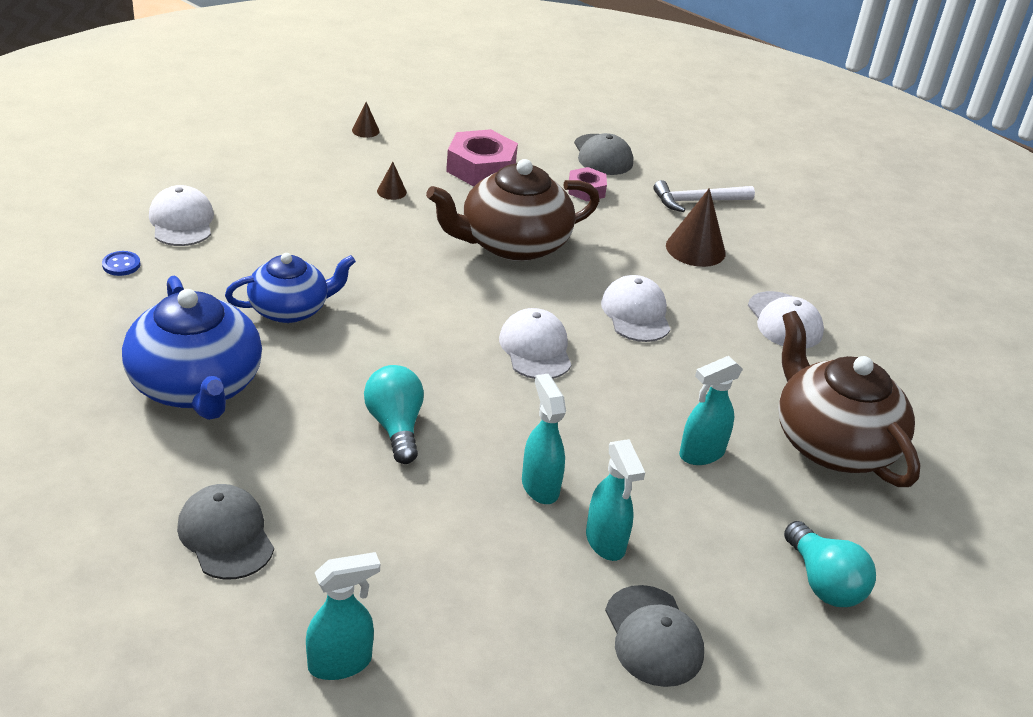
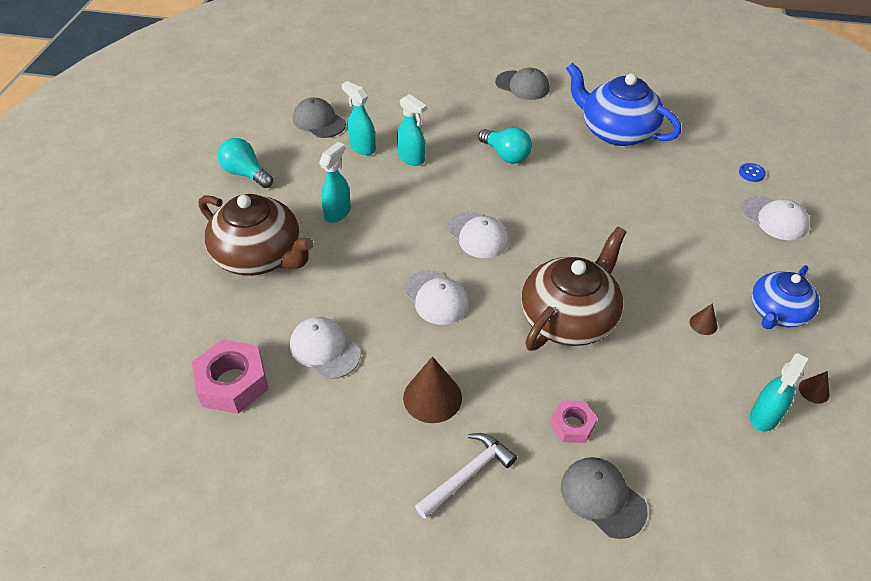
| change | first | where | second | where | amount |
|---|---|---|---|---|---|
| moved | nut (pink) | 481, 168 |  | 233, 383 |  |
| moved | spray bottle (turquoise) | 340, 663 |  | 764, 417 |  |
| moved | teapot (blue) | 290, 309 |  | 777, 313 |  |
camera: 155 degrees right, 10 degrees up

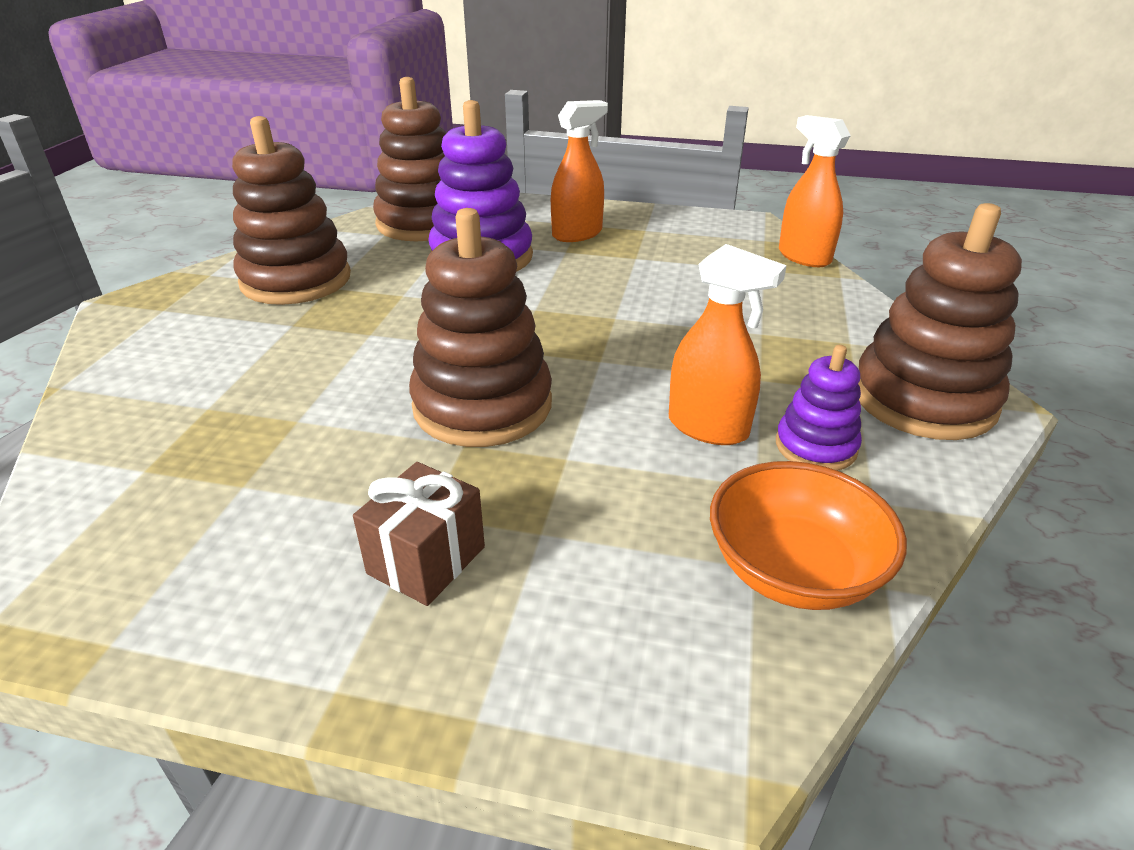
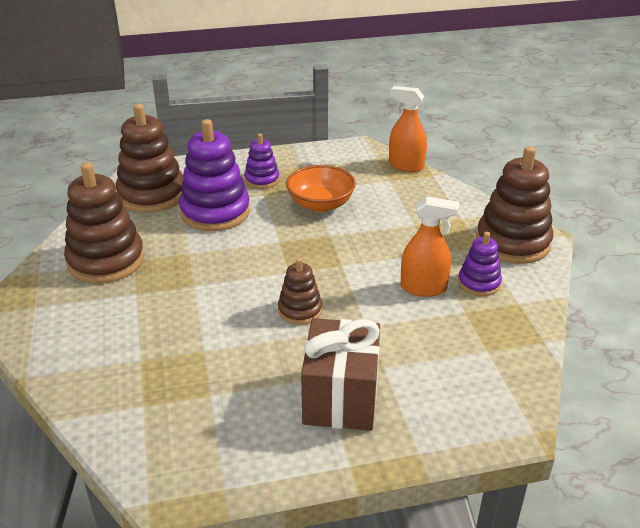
| change | first | where | second | where | amount |
|---|---|---|---|---|---|
| replaced | spray bottle (orange) | 577, 234 | stacking toy (purple) | 262, 180 |  |
| resized | stacking toy (brown) | 482, 405 |  | 300, 310 | x0.54 |
| moved | bowl (orange) | 793, 571 |  | 320, 204 |  |
| resized | gift (brown) | 426, 560 |  | 341, 398 | x1.63 |
camera: 25 degrees left, 0 degrees up

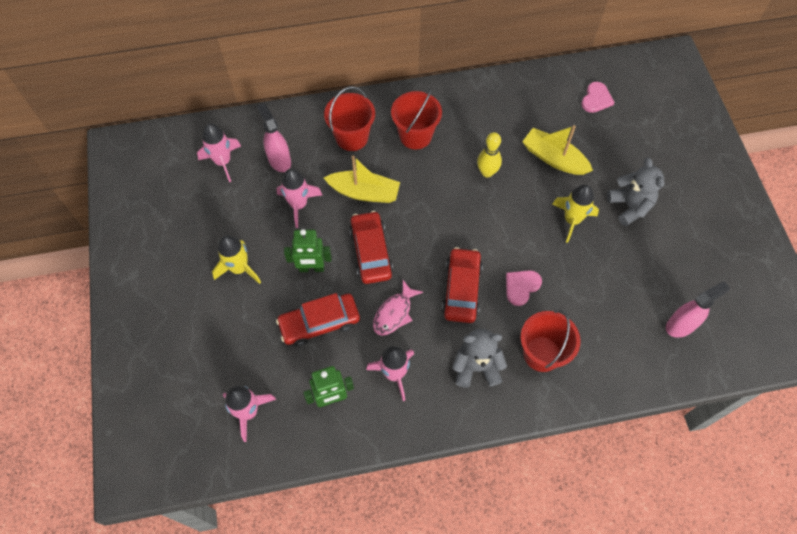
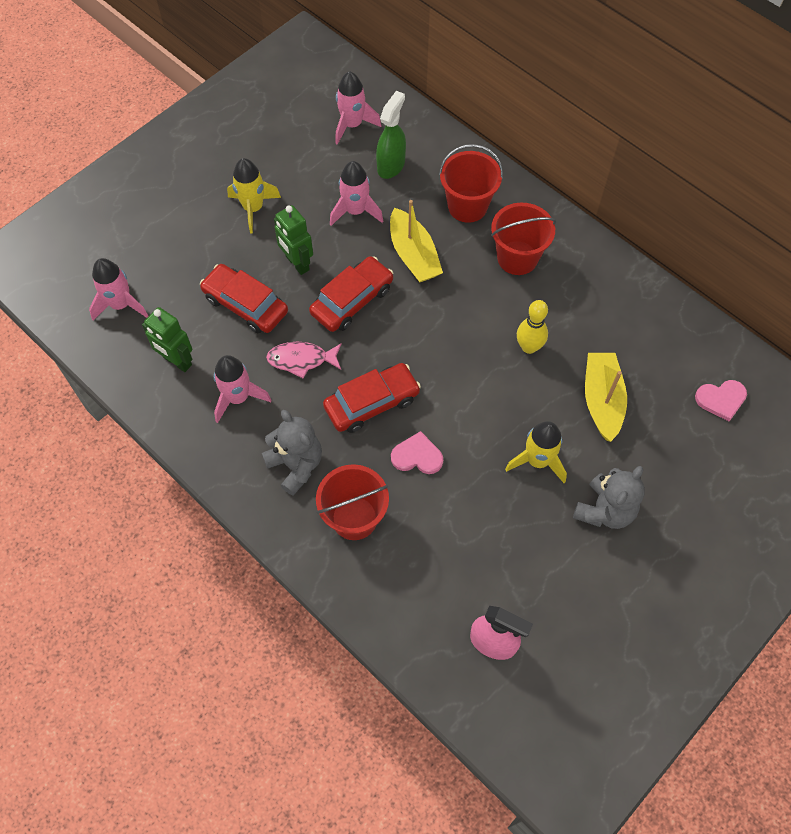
| change | first | where | second | where | amount |
|---|---|---|---|---|---|
| recoloured | spray bottle (pink) | 279, 160 | spray bottle (green) | 391, 165 |  |
camera: 55 degrees right, 0 degrees up

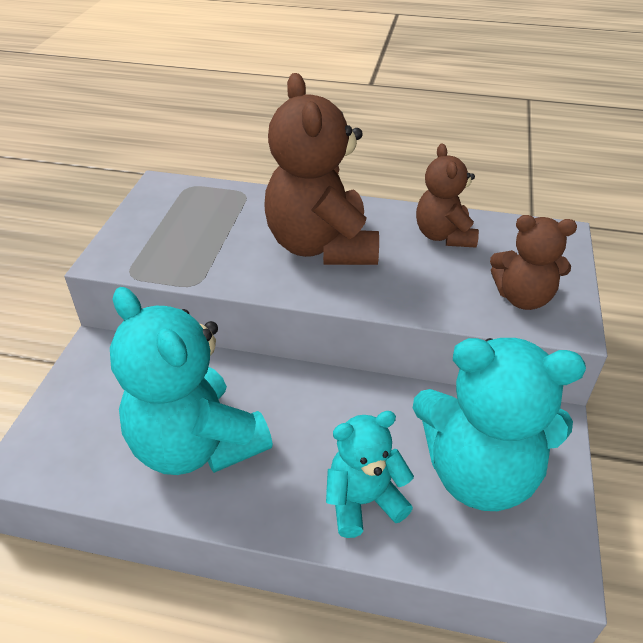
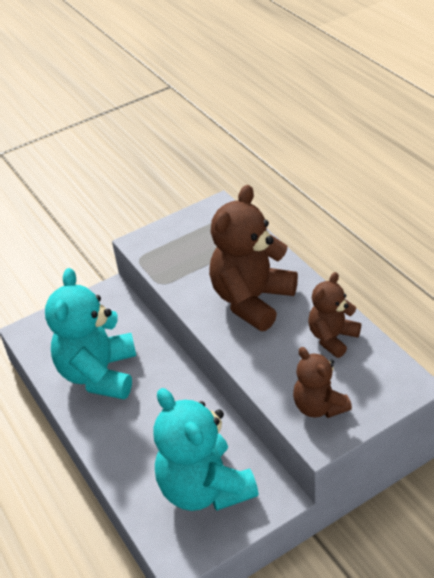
| change | first | where | second | where | amount |
|---|---|---|---|---|---|
| removed | teddy bear (turquoise) | 363, 501 |  |  |  |
camera: 50 degrees right, 0 degrees up

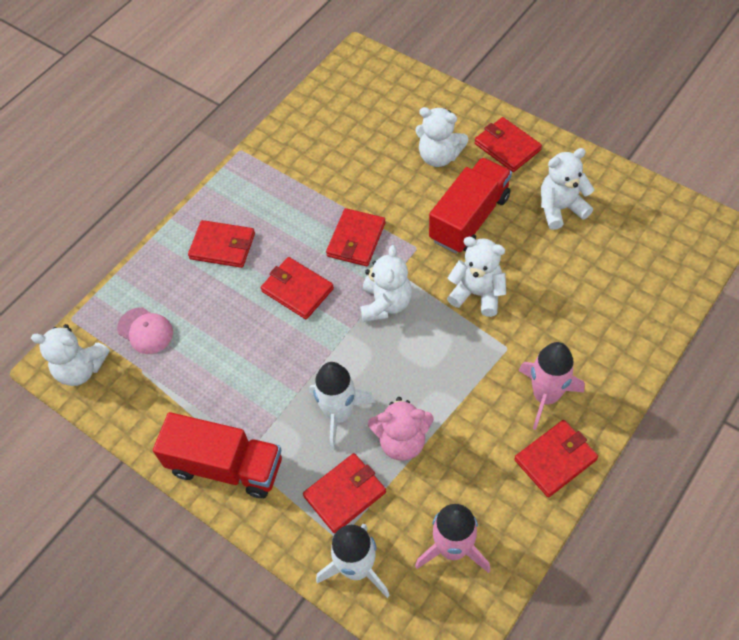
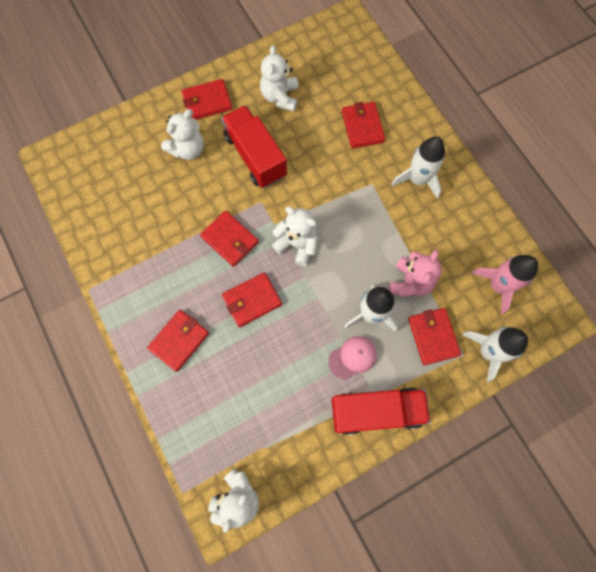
| change | first | where | second | where | amount |
|---|---|---|---|---|---|
| moved | cap (pink) | 145, 331 |  | 352, 357 |  |
| turned | truck (red) | 226, 466 |  | 376, 411 | 45 degrees clockwise |
| moved | wallet (red) | 555, 459 |  | 362, 126 |  |
| recoloured | rocket (pink) | 546, 396 | rocket (white) | 418, 179 |  |
| removed | teddy bear (white) | 477, 294 |  |  |  |
camera: 70 degrees left, 15 degrees up

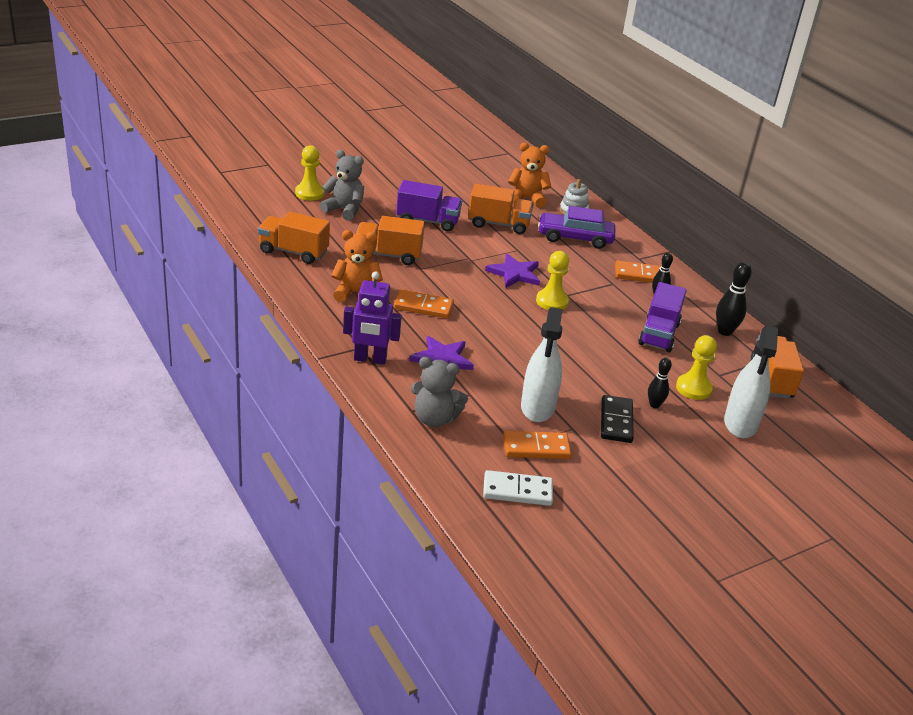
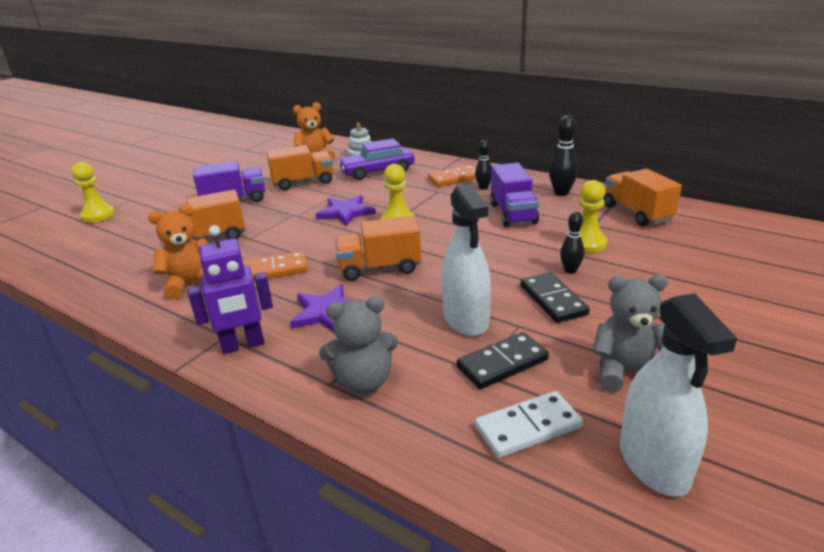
| change | first | where | second | where | amount |
|---|---|---|---|---|---|
| moved | truck (orange) | 293, 252 |  | 379, 268 |  |
| recoloured | domino (orange) | 536, 447 | domino (black) | 502, 363 |  |
| moved | teddy bear (grey) | 344, 210 |  | 626, 371 |  |
| moved | spray bottle (white) | 740, 423 |  | 654, 463 |  |
camera: 20 degrees left, 5 degrees down

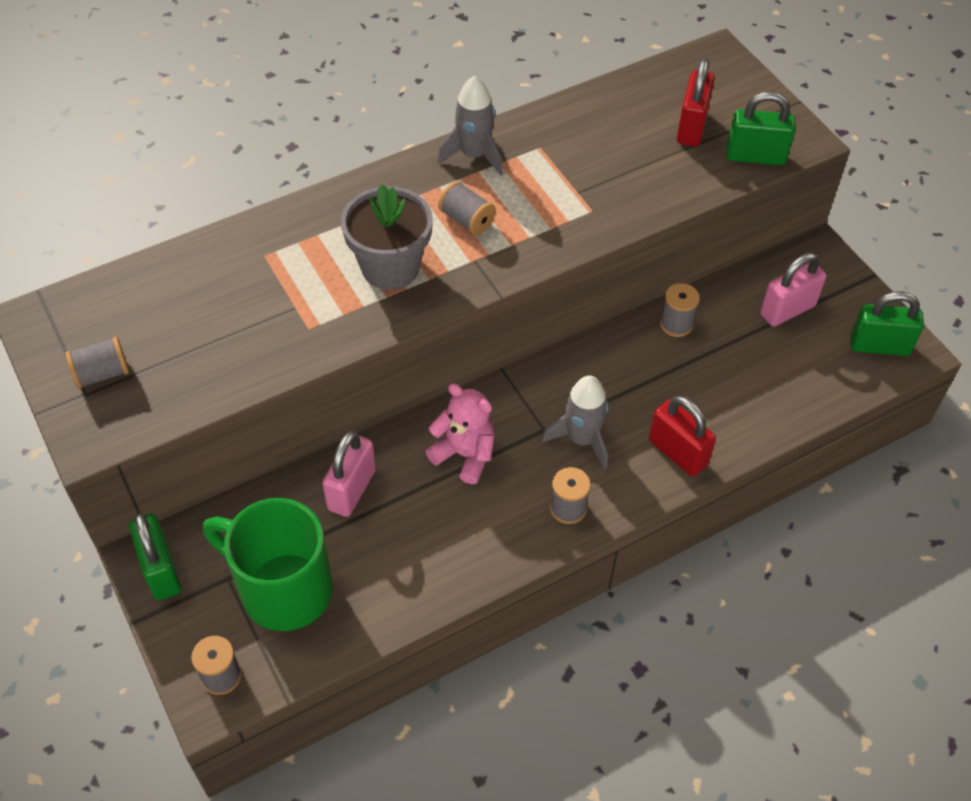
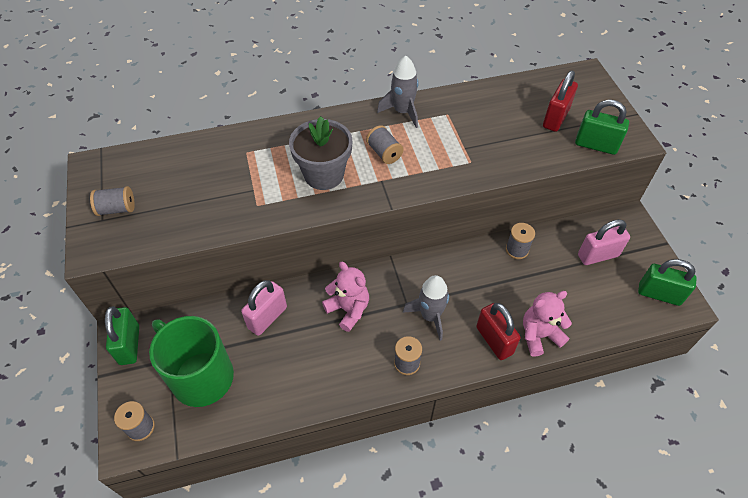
| change | first | where | second | where | amount |
|---|---|---|---|---|---|
| added |  |  | teddy bear (pink) | 539, 335 |  |
camera: 15 degrees right, 0 degrees up

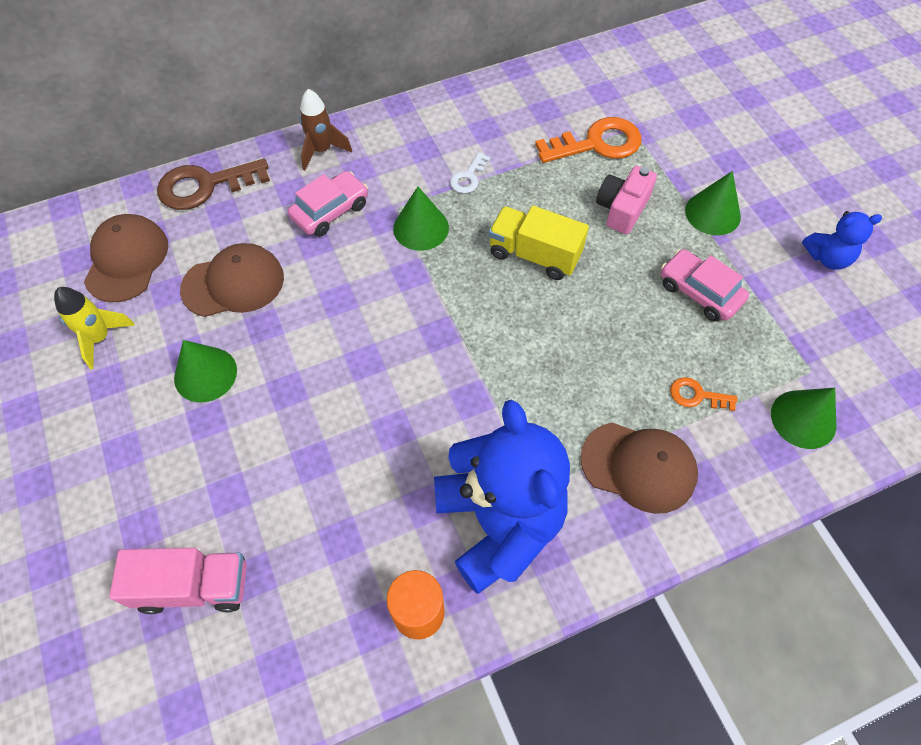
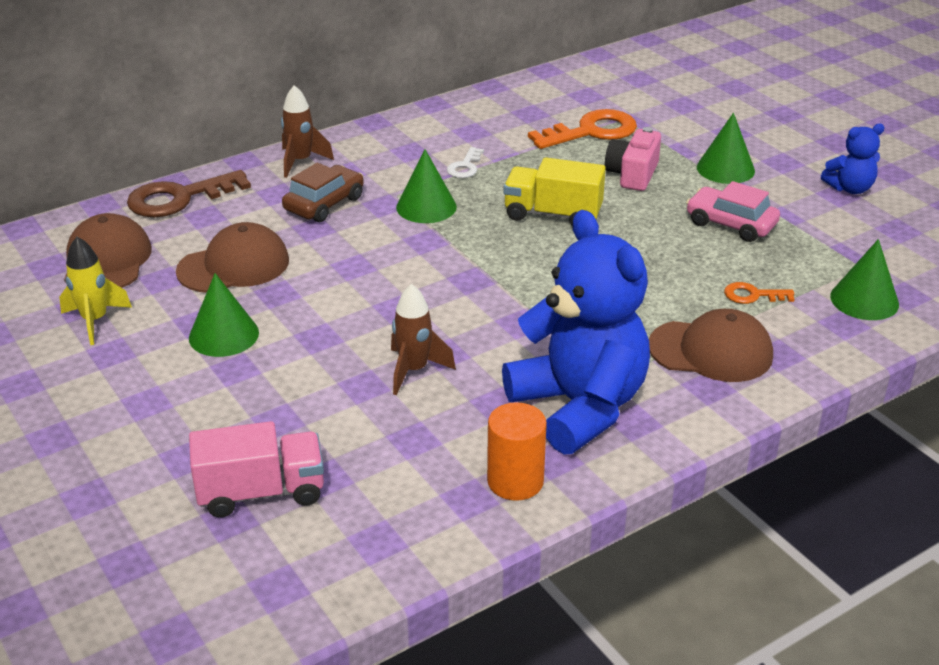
| change | first | where | second | where | amount |
|---|---|---|---|---|---|
| recoloured | car (pink) | 330, 211 | car (brown) | 324, 204 |  |
| added |  |  | rocket (brown) | 414, 370 |  |
camera: 10 degrees left, 25 degrees down

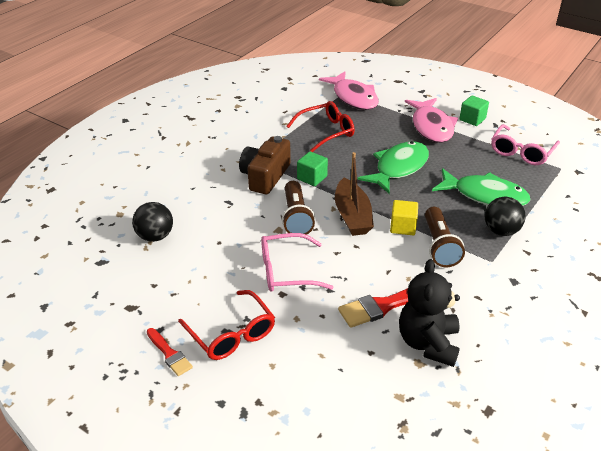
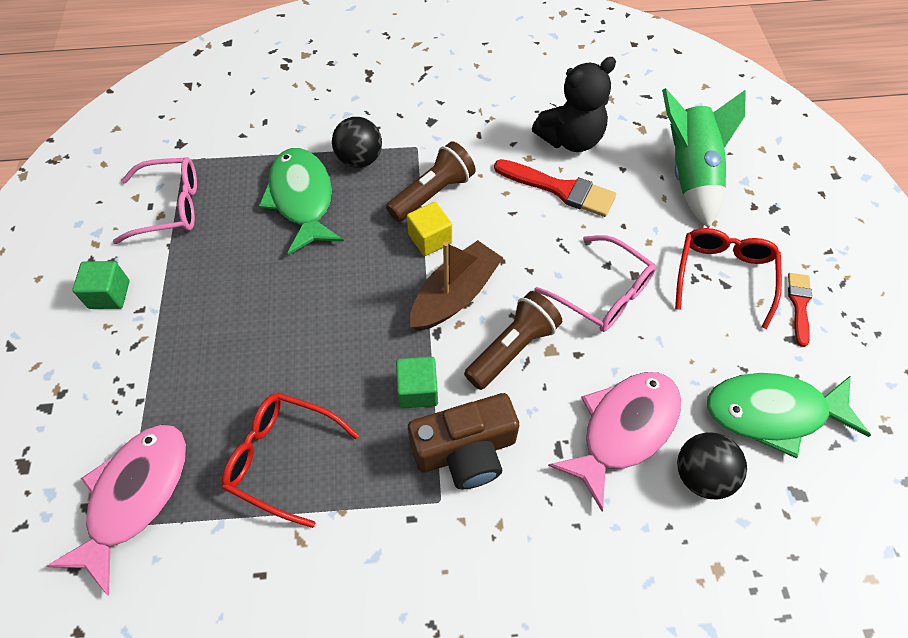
| change | first | where | second | where | amount |
|---|---|---|---|---|---|
| moved | fish (pink) | 431, 127 |  | 623, 429 |  |
| added |  |  | rocket (green) | 690, 175 |  |
| moved | fish (green) | 398, 168 |  | 772, 412 |  |
camera: 130 degrees left, 20 degrees up

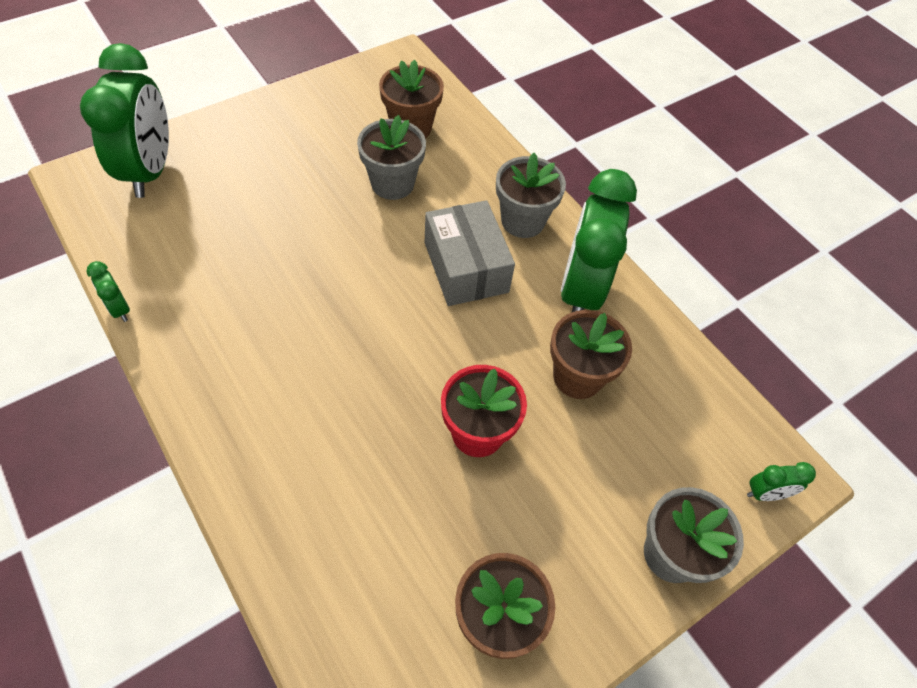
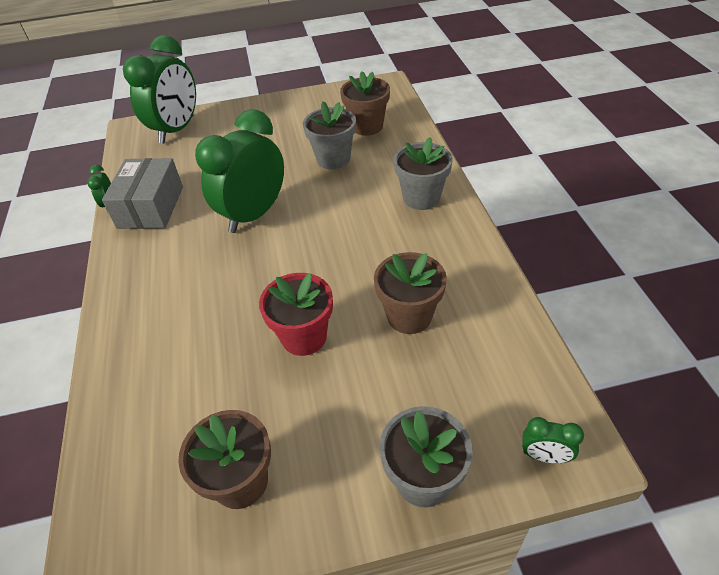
| change | first | where | second | where | amount |
|---|---|---|---|---|---|
| moved | box (grey) | 466, 267 |  | 151, 207 |  |
| moved | clock (green) | 581, 290 |  | 254, 215 |  |
camera: 30 degrees right, 10 degrees down

